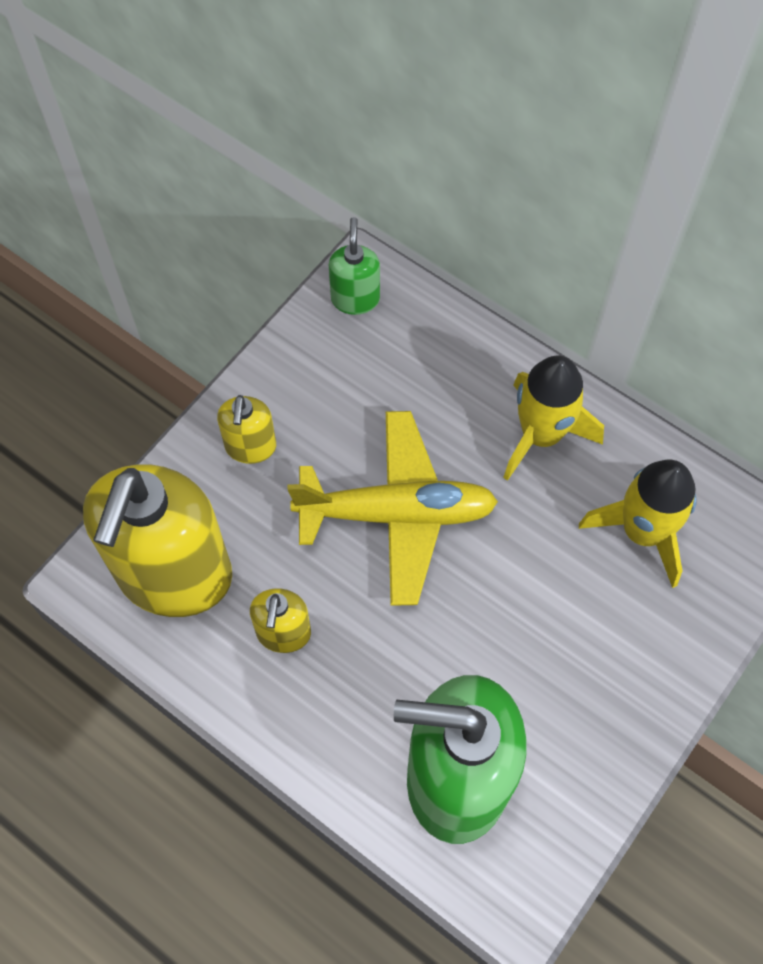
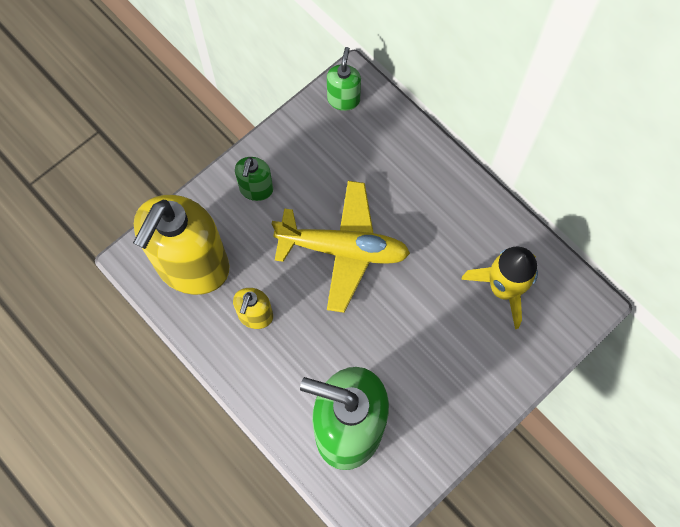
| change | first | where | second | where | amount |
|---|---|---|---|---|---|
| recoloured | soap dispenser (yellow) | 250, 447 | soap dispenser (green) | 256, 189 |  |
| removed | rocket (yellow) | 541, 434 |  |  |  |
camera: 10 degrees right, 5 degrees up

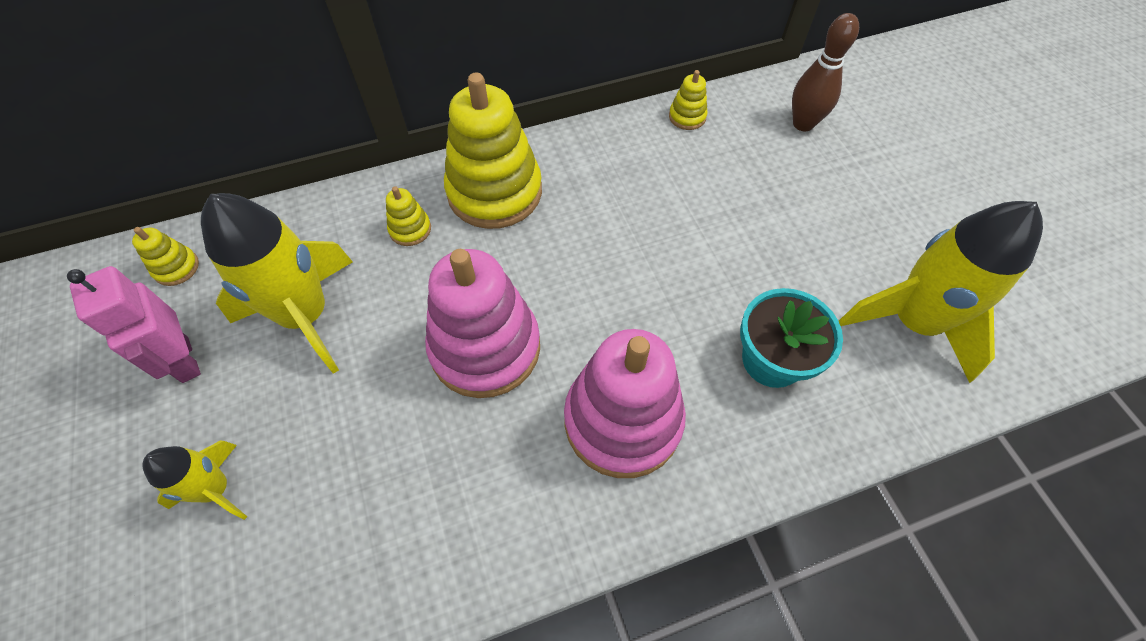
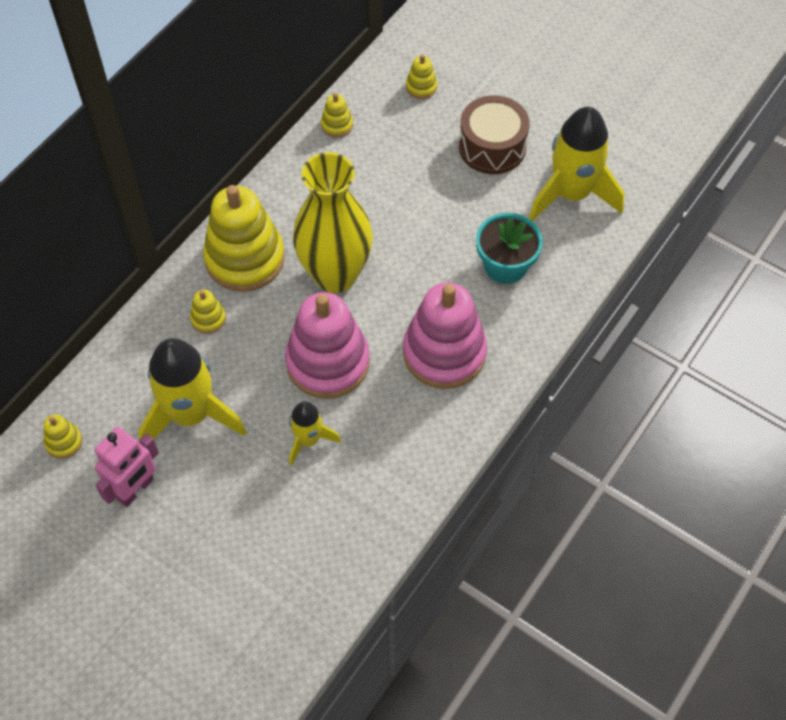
| change | first | where | second | where | amount |
|---|---|---|---|---|---|
| turned | robot (pink) | 184, 360 |  | 136, 489 | 75 degrees counterclockwise |
| moved | rocket (yellow) | 216, 489 |  | 308, 440 |  |
| added |  |  | vase (yellow) | 335, 275 |  |
| replaced | bowling pin (brown) | 803, 124 | stacking toy (yellow) | 421, 87 |  |
| added |  |  | drum (brown) | 492, 147 |  |
camera: 35 degrees left, 0 degrees up

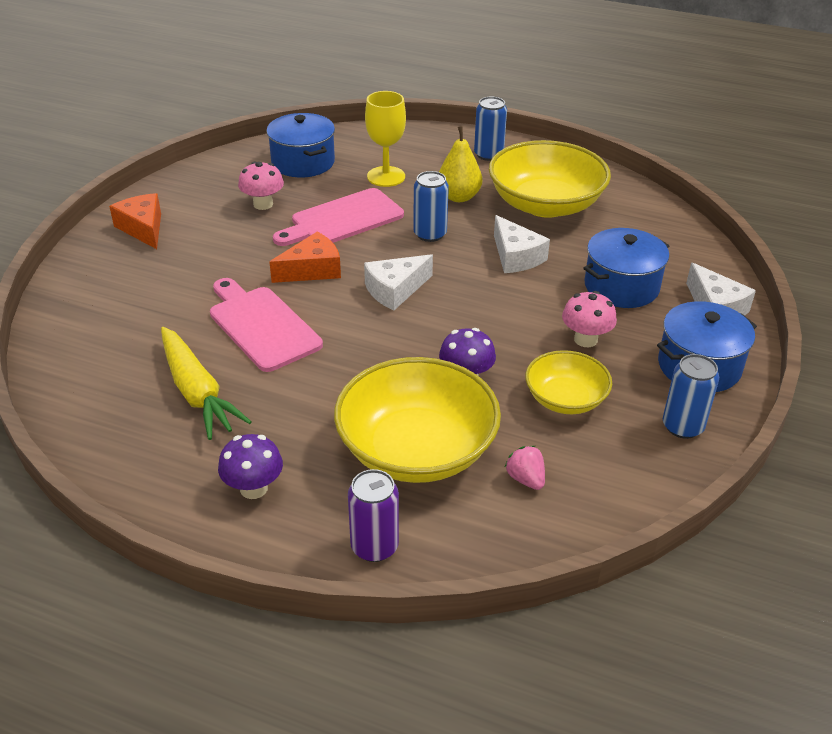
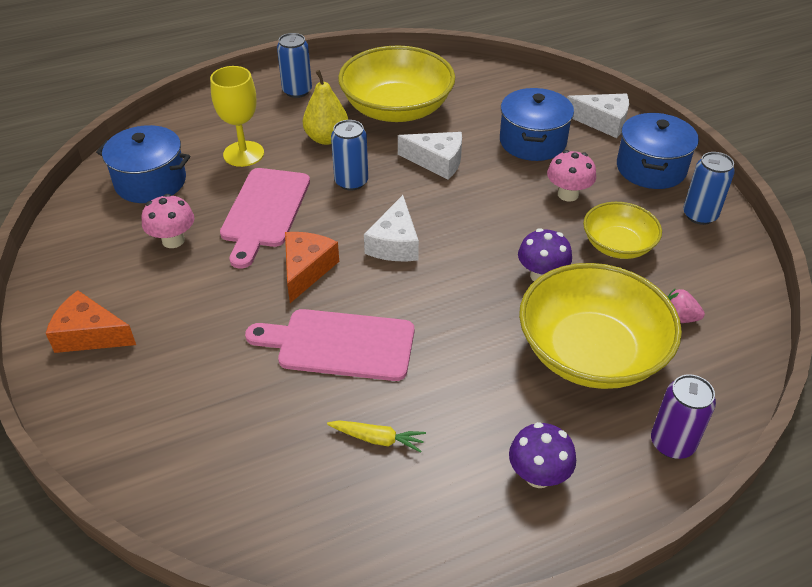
| change | first | where | second | where | amount |
|---|---|---|---|---|---|
| resized | carrot (yellow) | 197, 392 |  | 378, 439 | x0.50 |
camera: 45 degrees left, 5 degrees up

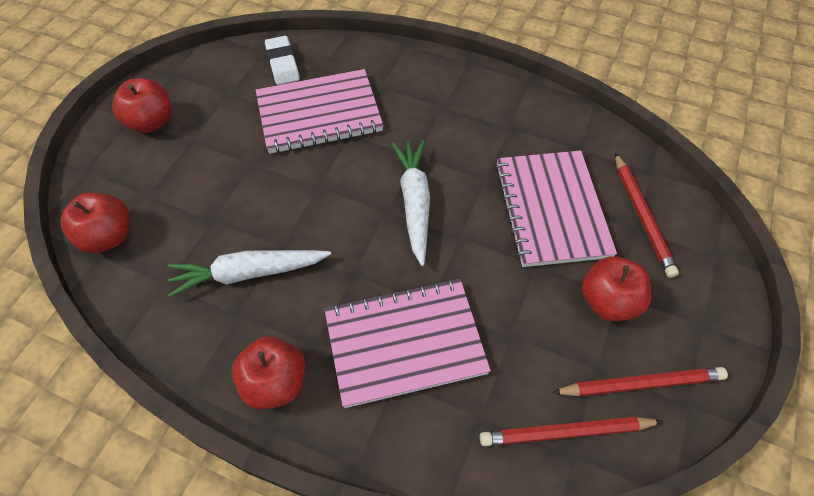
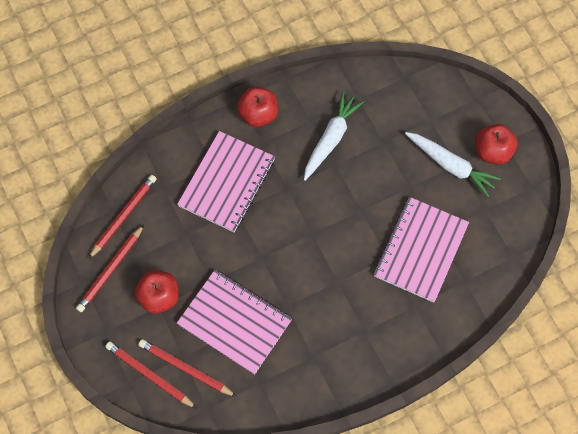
| change | first | where | second | where | amount |
|---|---|---|---|---|---|
| added |  |  | pencil (red) | 149, 375 |  |
| moved | carrot (white) | 414, 203 |  | 450, 165 |  |
| removed | apple (red) | 108, 236 |  |  |  |
| removed | eraser (white) | 283, 64 |  |  |  |
camera: 130 degrees right, 10 degrees up

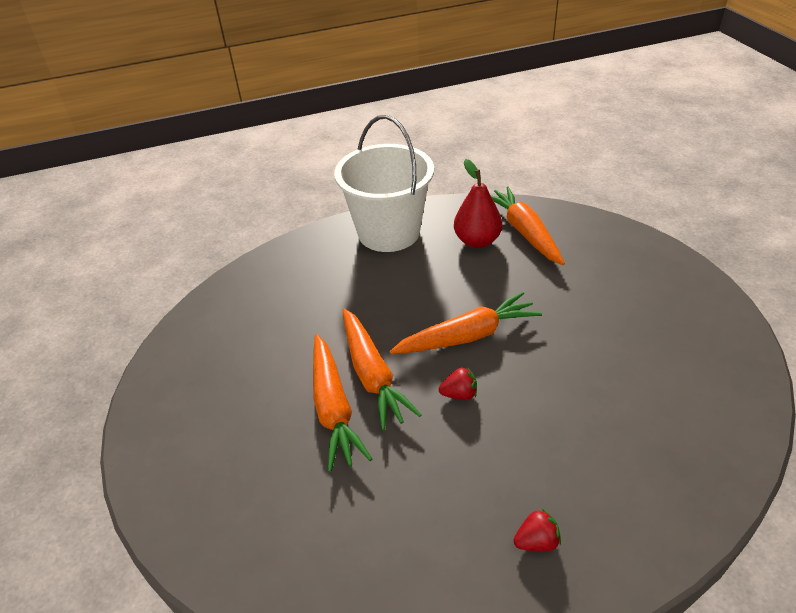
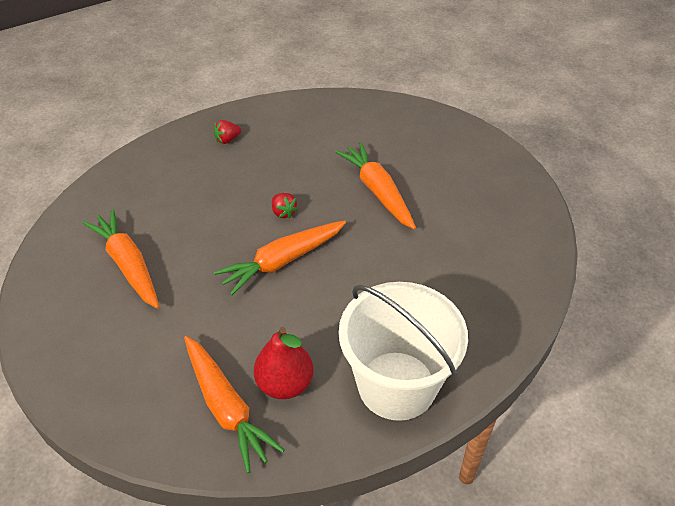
| change | first | where | second | where | amount |
|---|---|---|---|---|---|
| moved | carrot (orange) | 372, 375 |  | 128, 264 |  |
| turned | strawberry (red) | 459, 394 |  | 283, 212 | 105 degrees counterclockwise |
camera: 165 degrees right, 5 degrees up

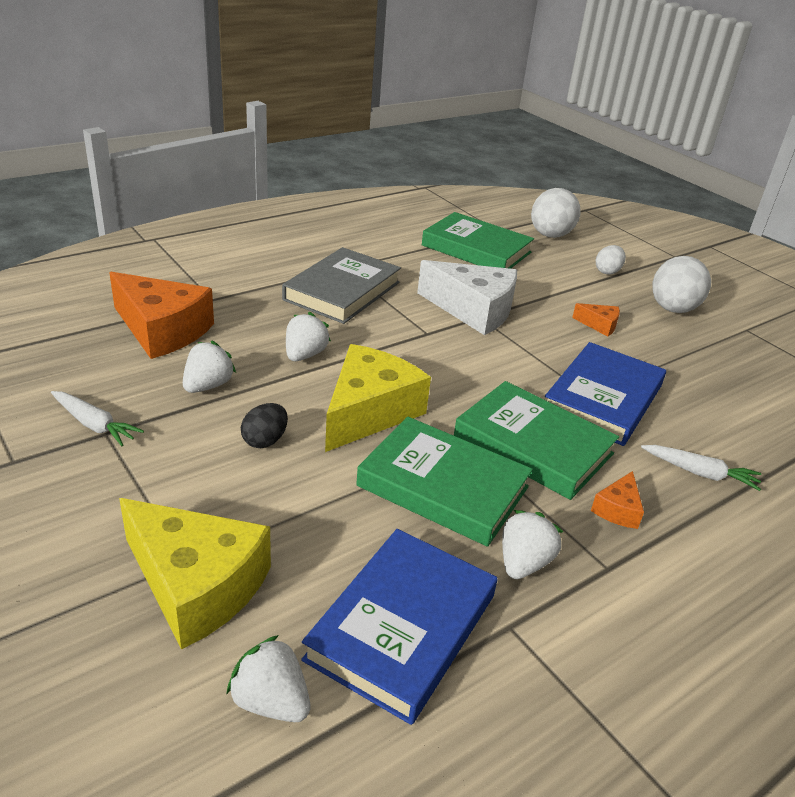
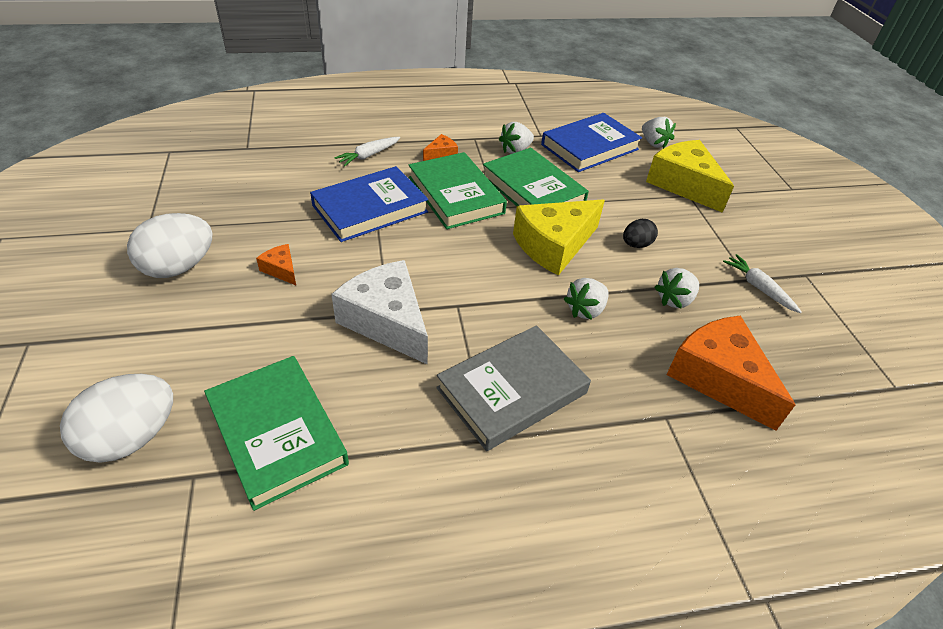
| change | first | where | second | where | amount |
|---|---|---|---|---|---|
| turned | carrot (white) | 699, 473 |  | 368, 155 | 90 degrees counterclockwise |
| removed | egg (white) | 607, 271 |  |  |  |
camera: 155 degrees left, 10 degrees up

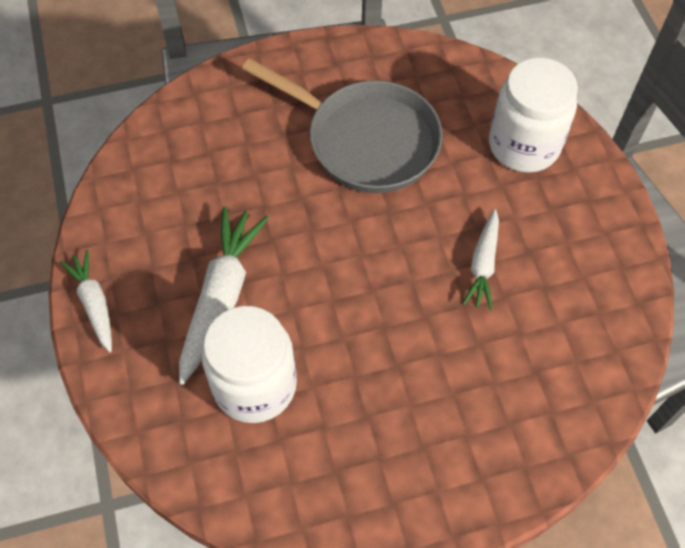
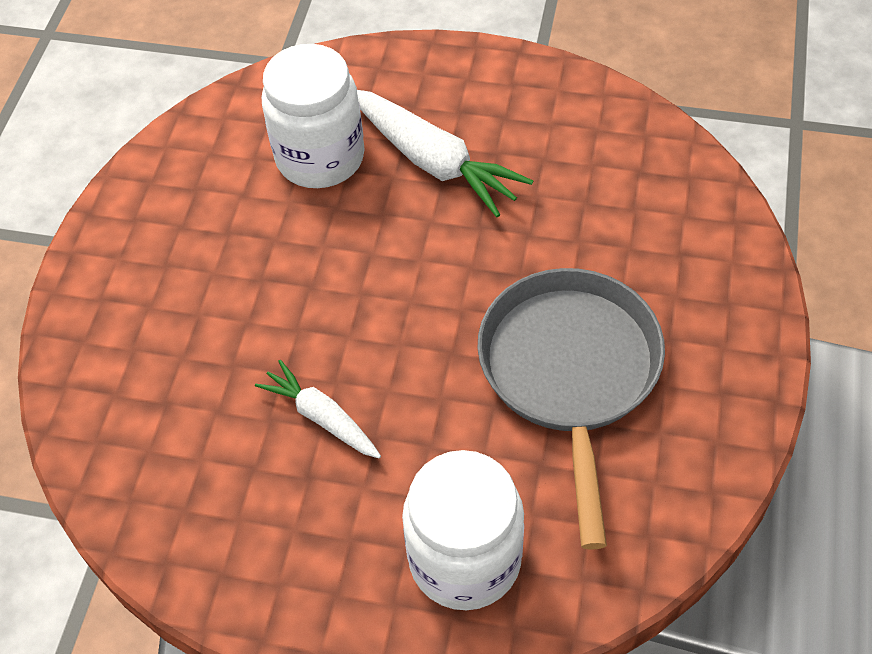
| change | first | where | second | where | amount |
|---|---|---|---|---|---|
| turned | pan (grey) | 366, 140 |  | 570, 373 | 120 degrees clockwise |
| removed | carrot (white) | 94, 304 |  |  |  |
camera: 120 degrees right, 5 degrees down

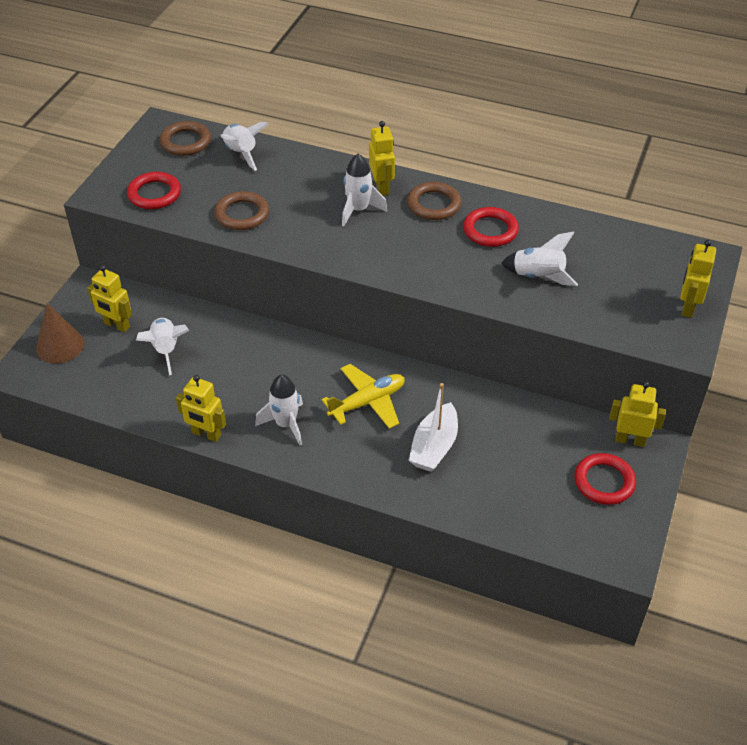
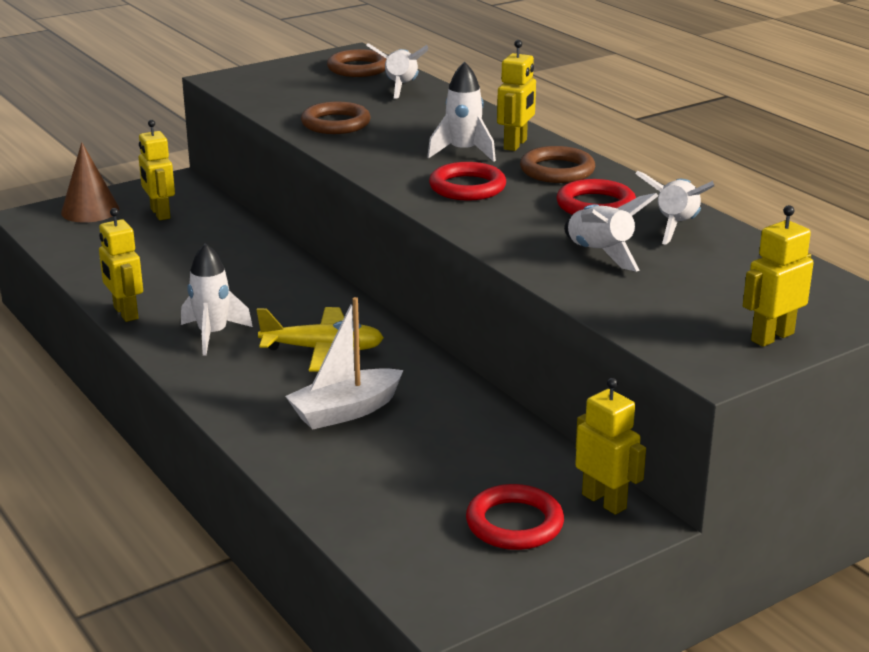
| change | first | where | second | where | amount |
|---|---|---|---|---|---|
| moved | ring (red) | 154, 194 |  | 467, 187 |  |
| moved | rocket (white) | 166, 350 |  | 676, 227 |  |
camera: 35 degrees right, 20 degrees down

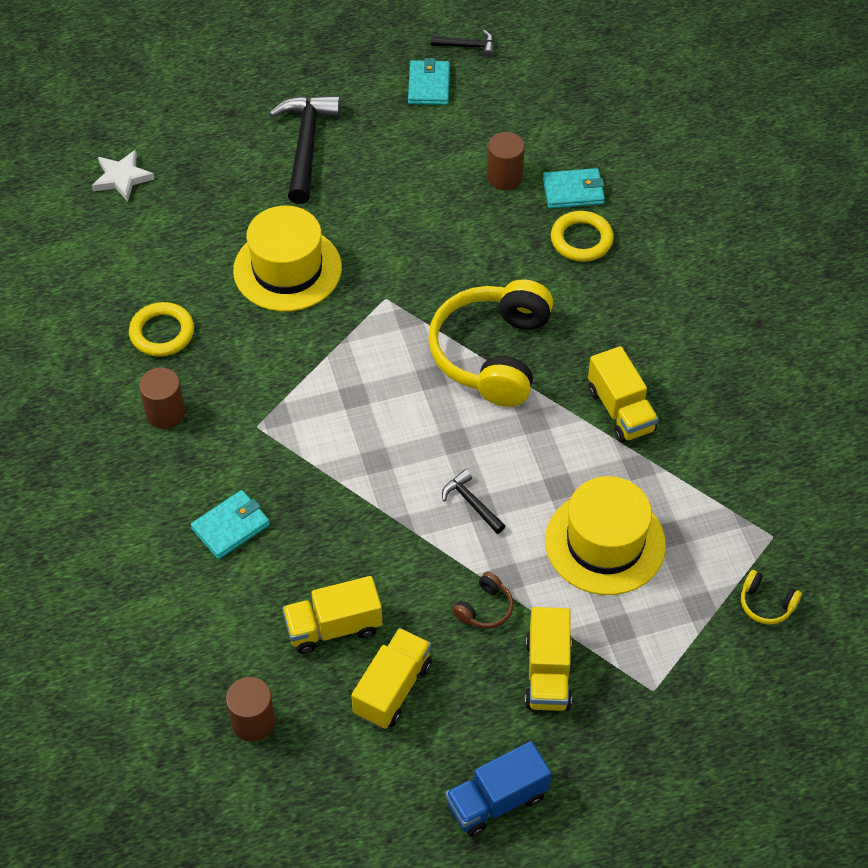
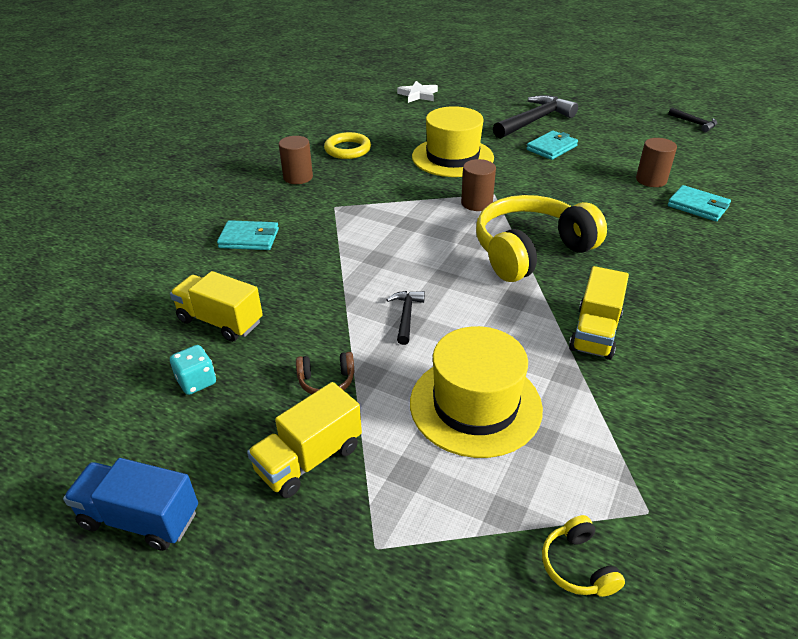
| change | first | where | second | where | amount |
|---|---|---|---|---|---|
| replaced | truck (yellow) | 392, 689 | dice (turquoise) | 196, 381 |  |
| moved | cylinder (brown) | 253, 721 |  | 476, 203 |  |
| moved | wallet (turquoise) | 428, 85 |  | 551, 148 |  |
| removed | ring (yellow) | 581, 240 |  |  |  |
camera: 45 degrees right, 15 degrees down

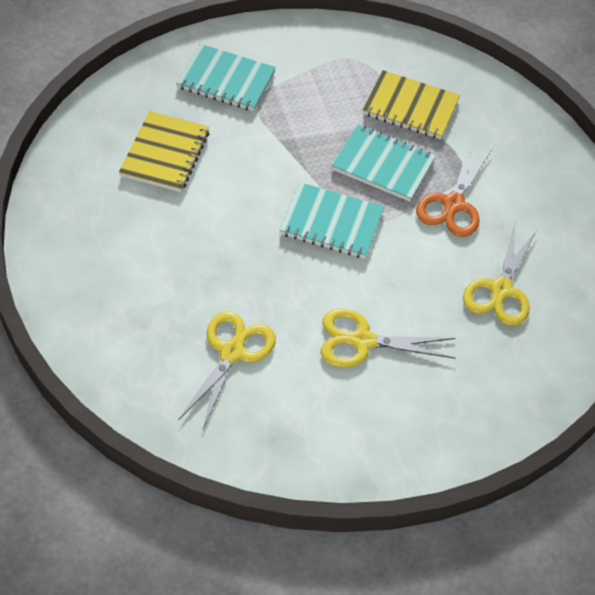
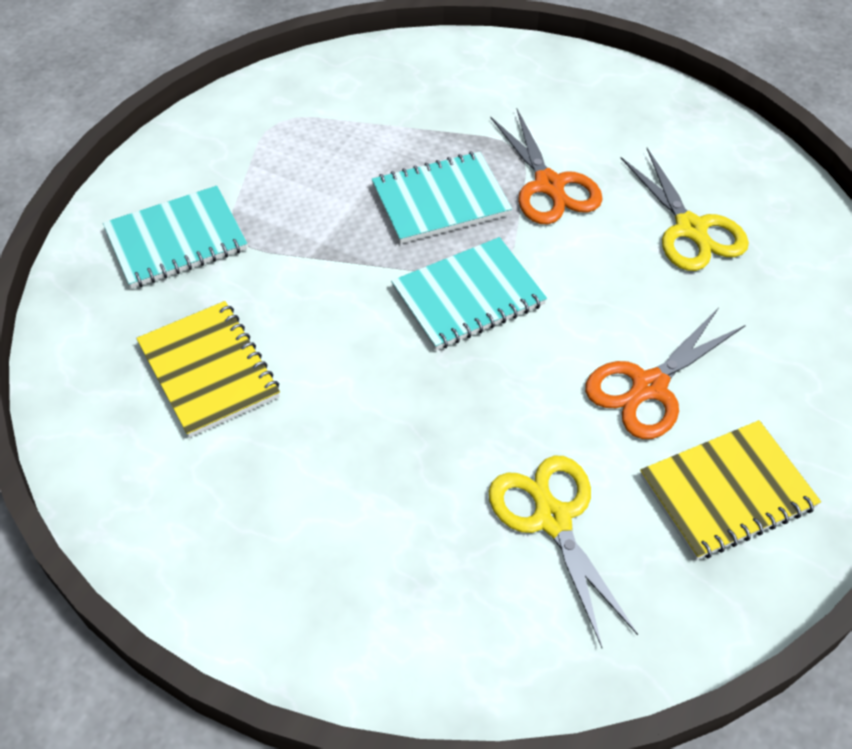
| change | first | where | second | where | amount |
|---|---|---|---|---|---|
| recoloured | scissors (yellow) | 362, 341 | scissors (orange) | 649, 387 |  |
| moved | notebook (yellow) | 410, 107 |  | 727, 492 |  |
camera: 40 degrees left, 0 degrees up

